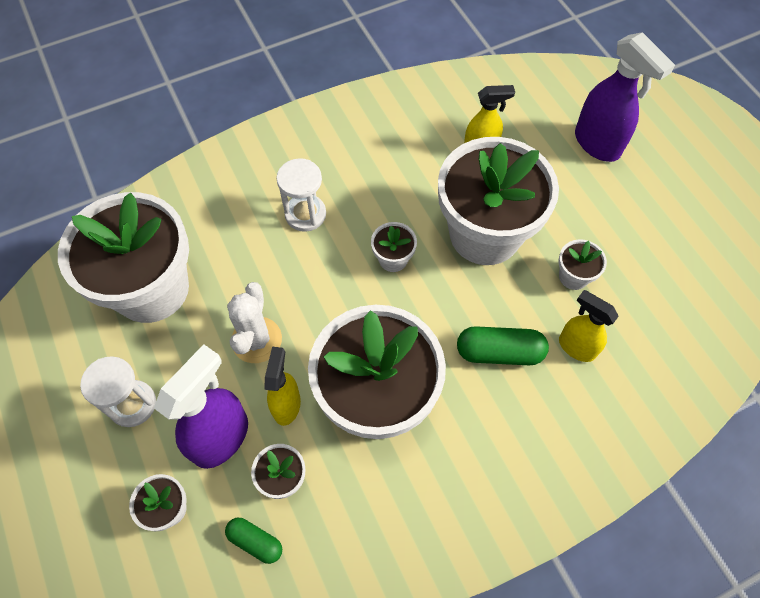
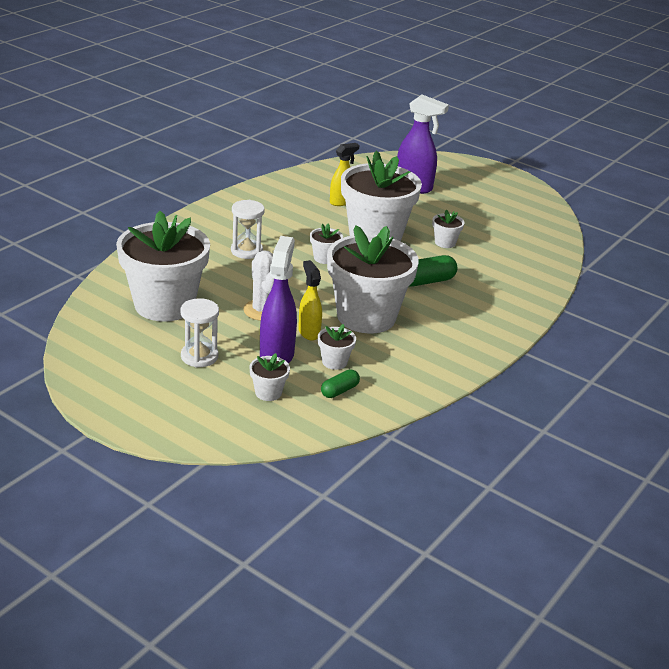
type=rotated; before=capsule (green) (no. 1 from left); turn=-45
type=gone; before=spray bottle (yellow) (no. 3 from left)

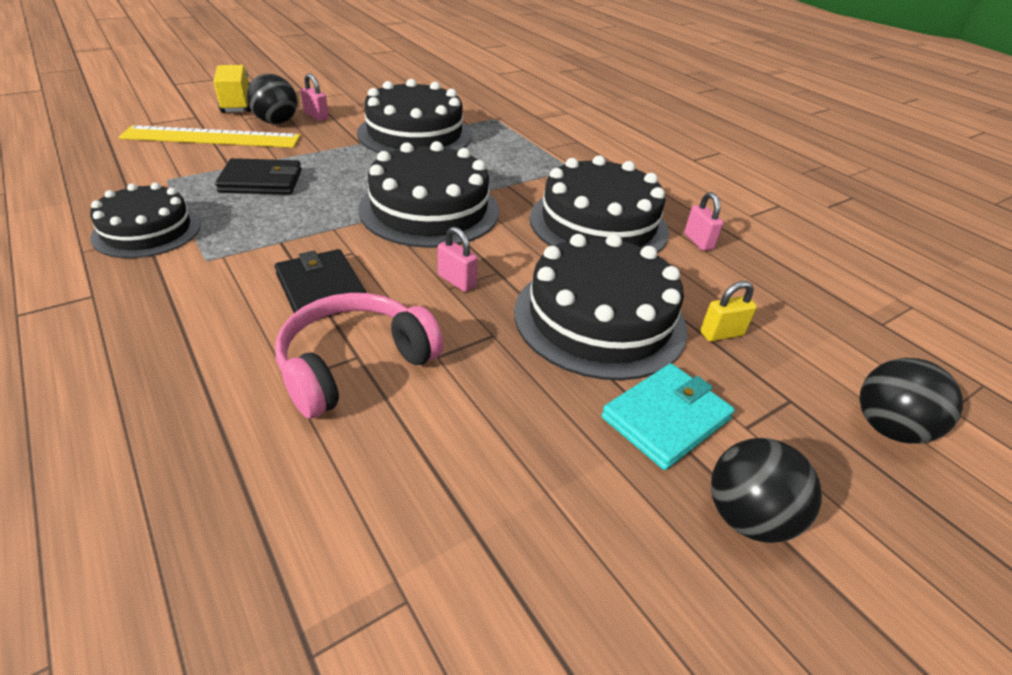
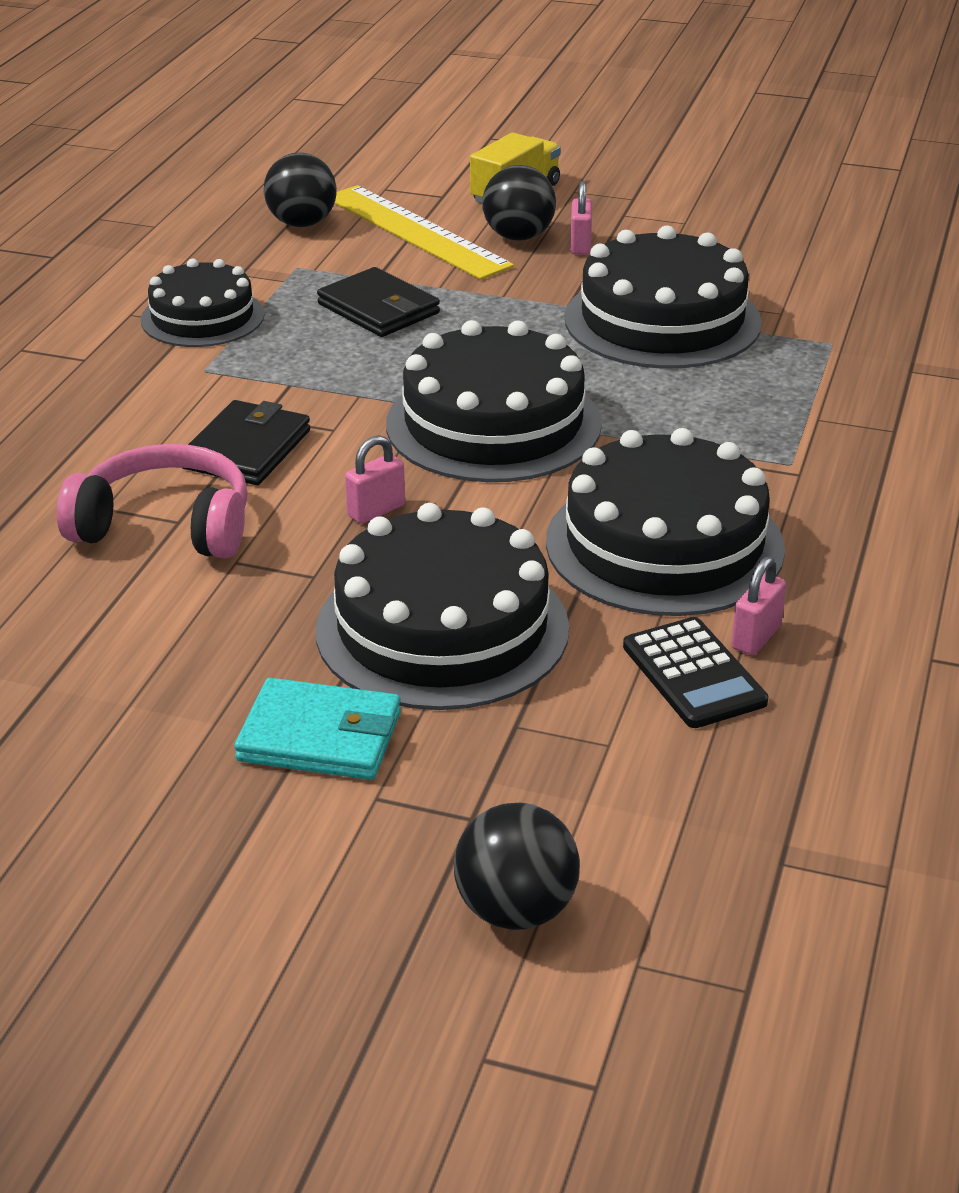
type=shifted; before=ball (black) (no. 2 from left in the first image); after=ball (black) (no. 1 from left)
type=rotated; before=padlock (pink) (no. 2 from left in the first image); turn=45
type=new; after=calculator (black)
type=gone; before=padlock (yellow)

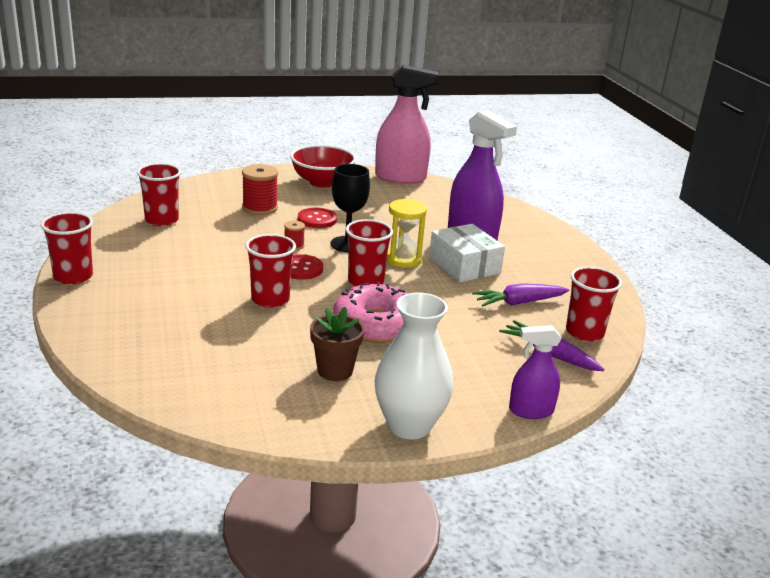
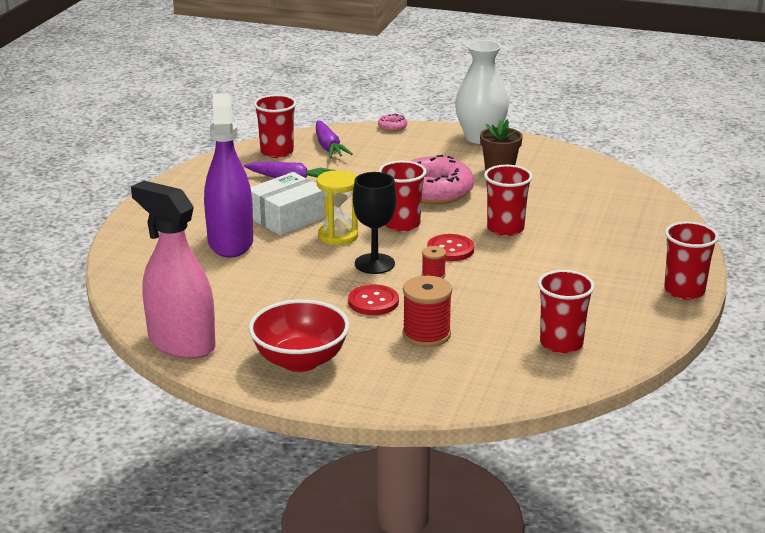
type=rotated; before=box (white); turn=45
type=swapped; before=spray bottle (purple) (no. 2 from left); after=donut (pink) (no. 1 from left)

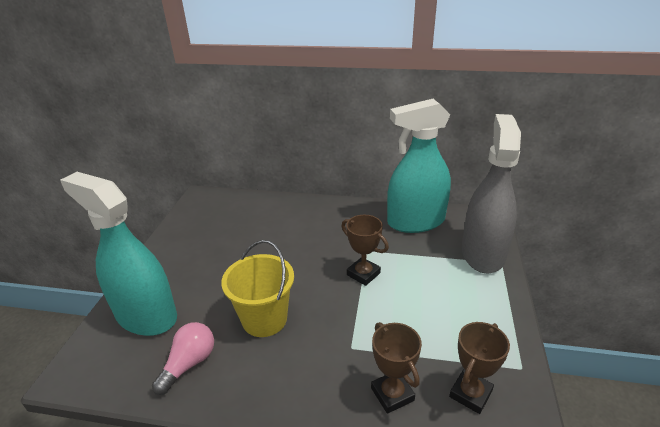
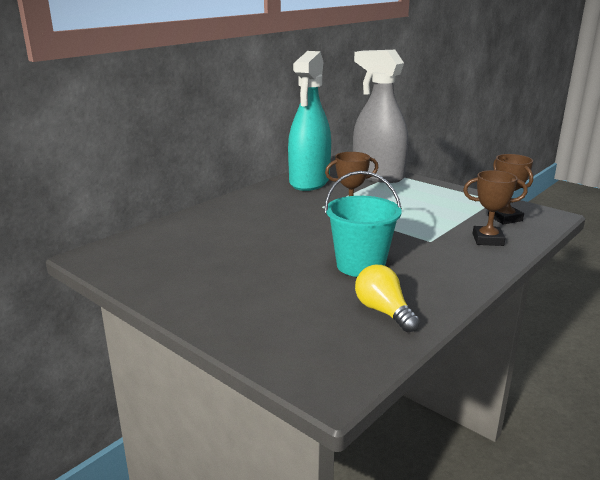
type=repainted; before=bucket (yellow); after=bucket (turquoise)
type=repainted; before=light bulb (pink); after=light bulb (yellow)
type=gone; before=spray bottle (turquoise) (no. 1 from left)

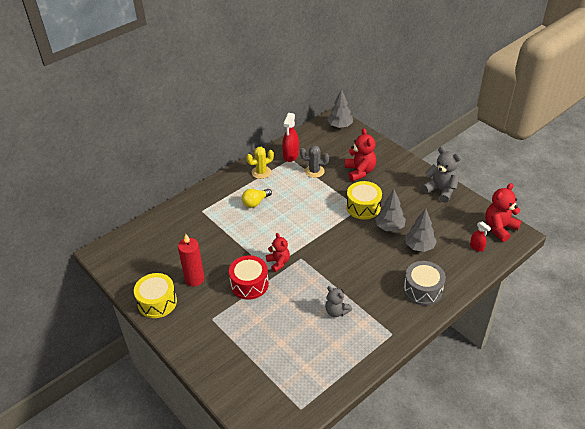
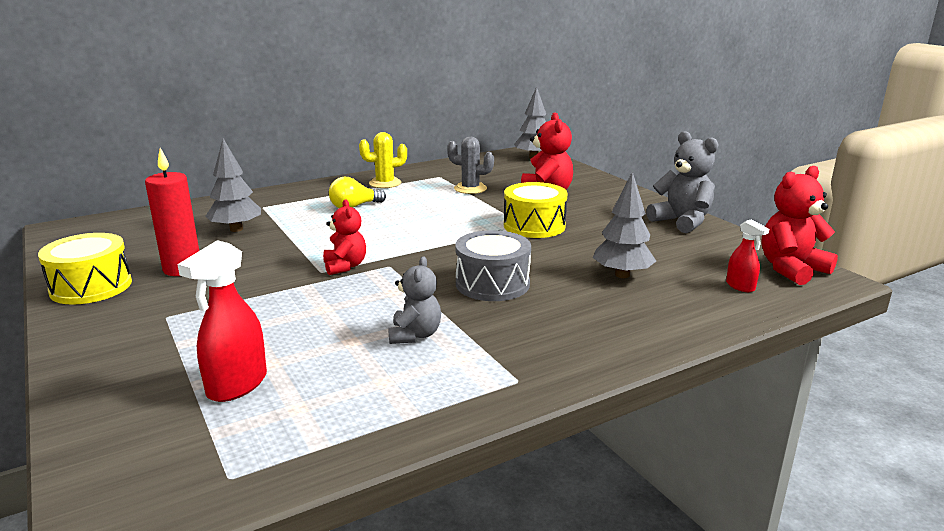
type=shifted; before=spray bottle (red) (no. 1 from left)
type=shifted; before=tree (grey) (no. 2 from left in the first image); after=tree (grey) (no. 1 from left)
type=rotated; before=teddy bear (grey) (no. 1 from left); turn=-135
type=shifted; before=drum (grey)
type=gone; before=drum (red)

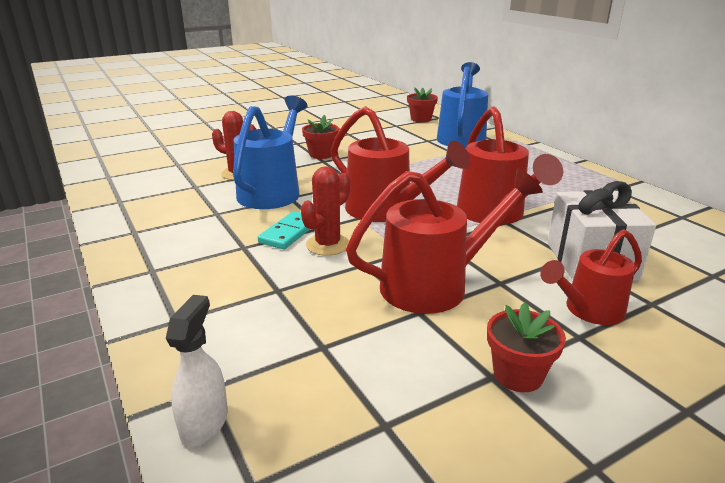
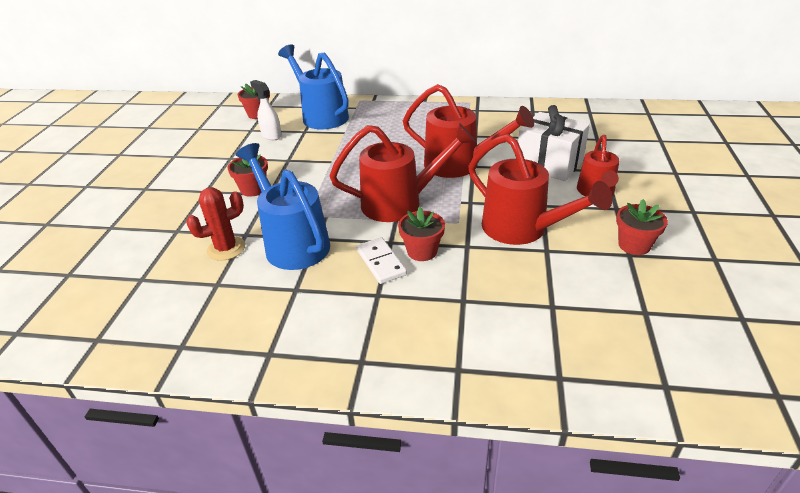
type=shifted; before=spray bottle (white)
type=repainted; before=domino (turquoise); after=domino (white)
type=swapped; before=cactus (red) (no. 2 from left); after=flower pot (red) (no. 3 from left)
type=rotated; before=watering can (red) (no. 2 from left in the first image); turn=120

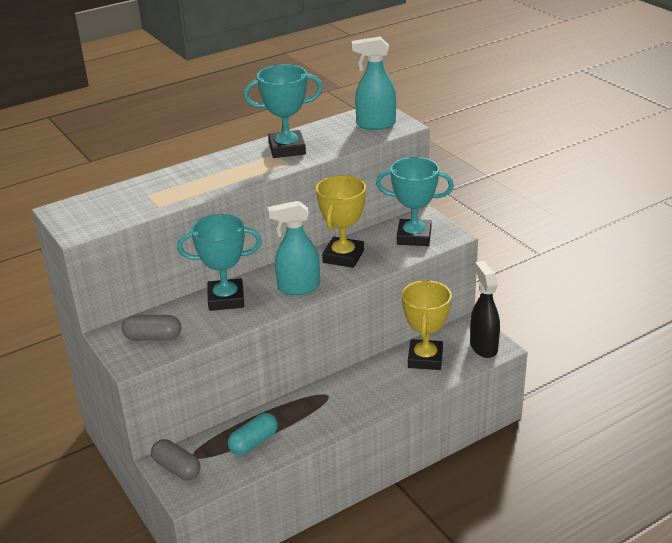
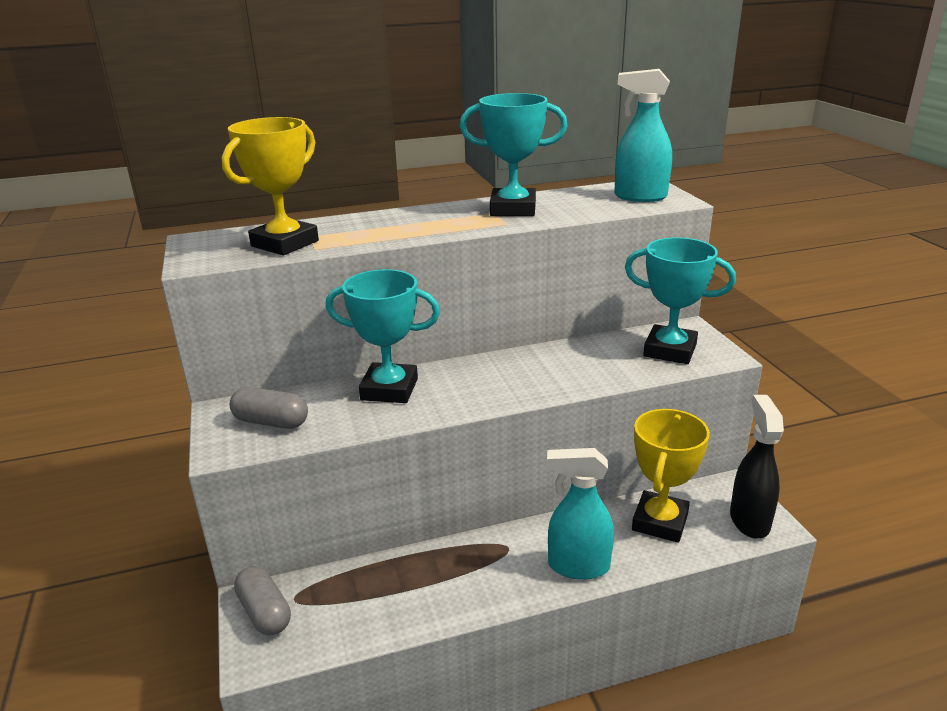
type=shifted; before=trophy (yellow) (no. 1 from left)
type=shifted; before=spray bottle (turquoise) (no. 1 from left)
type=gone; before=capsule (turquoise)

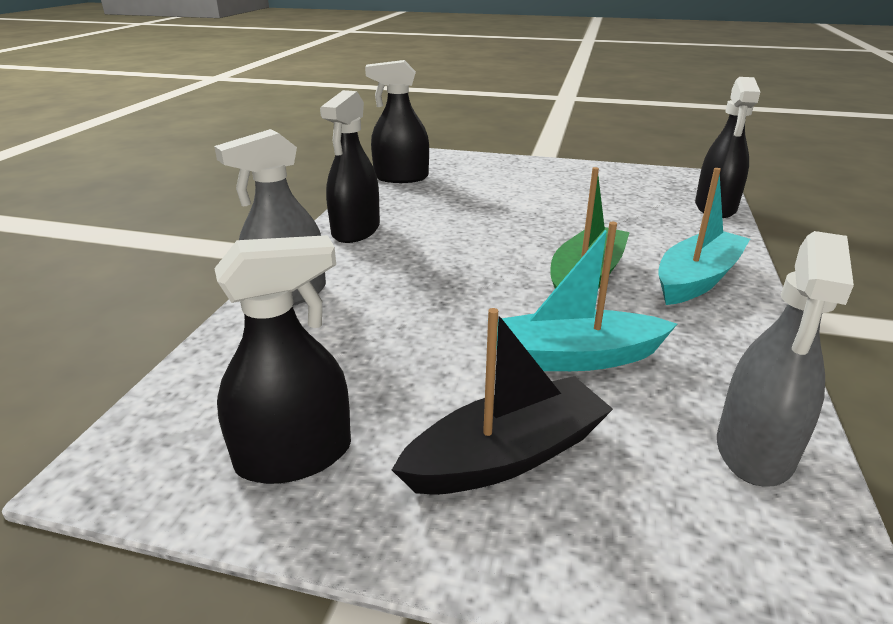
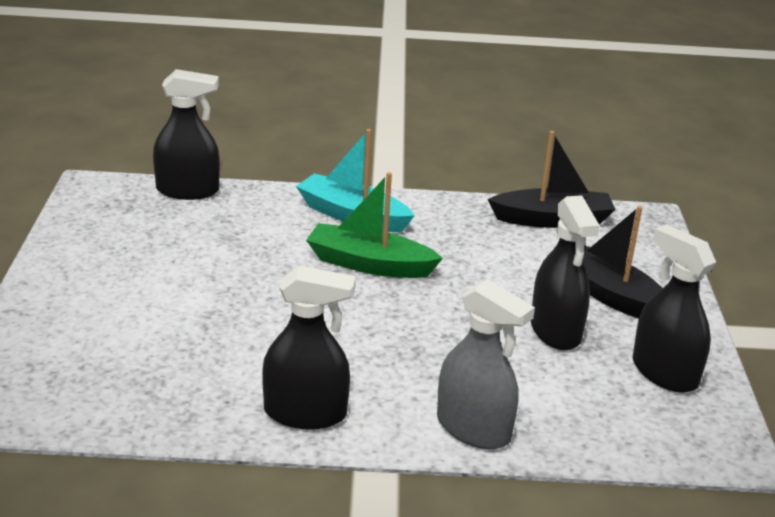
type=swapped; before=spray bottle (grey) (no. 2 from left); after=boat (black) (no. 1 from left)
type=shifted; before=spray bottle (black) (no. 3 from left)
type=gone; before=boat (turquoise) (no. 1 from left)

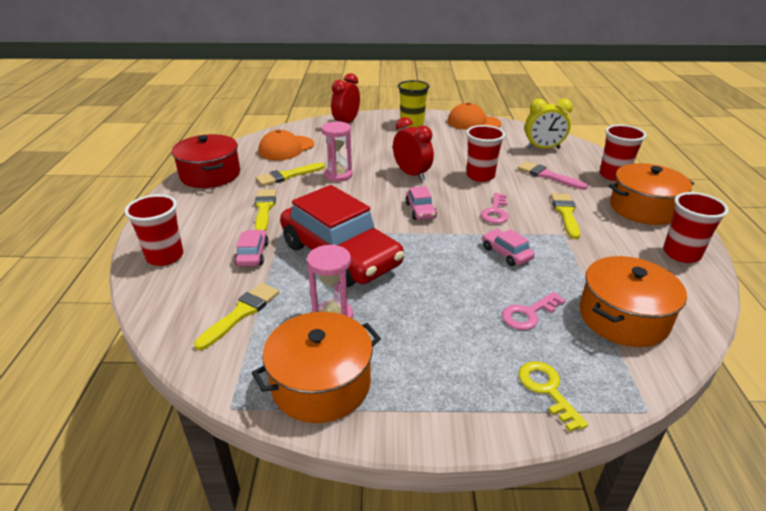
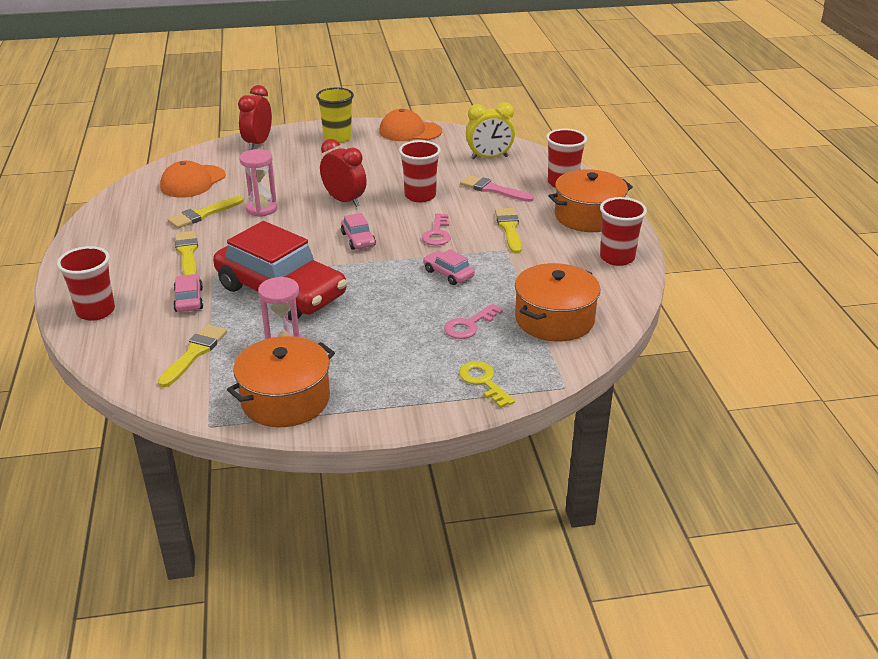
type=gone; before=pot (red)

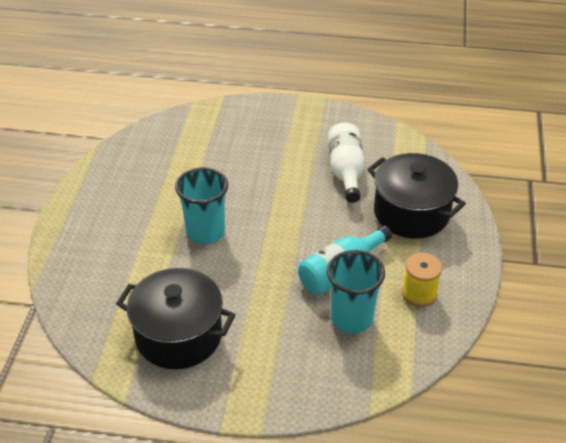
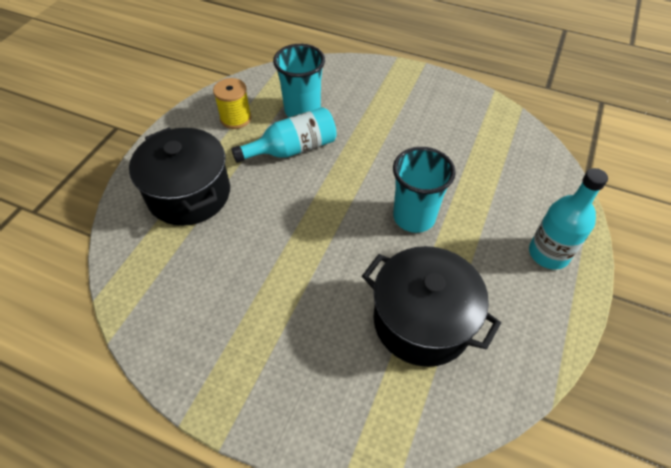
type=shifted; before=pot (black) (no. 1 from left in the first image); after=pot (black) (no. 2 from left)
type=new; after=bottle (turquoise) (no. 2 from left)
type=gone; before=bottle (white)

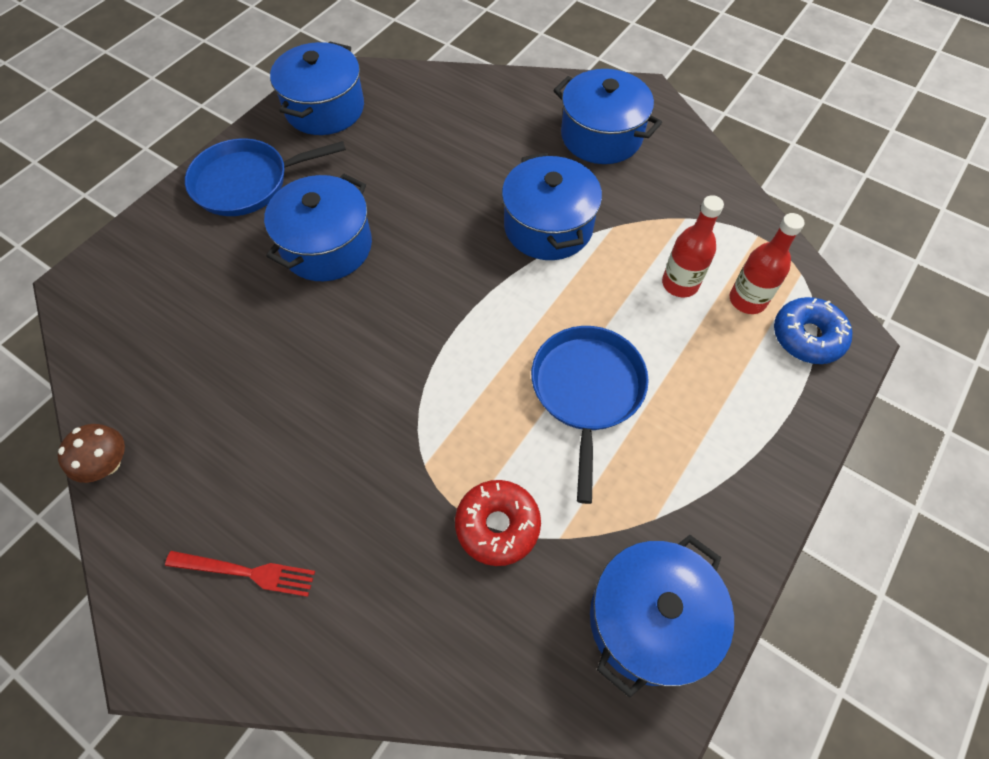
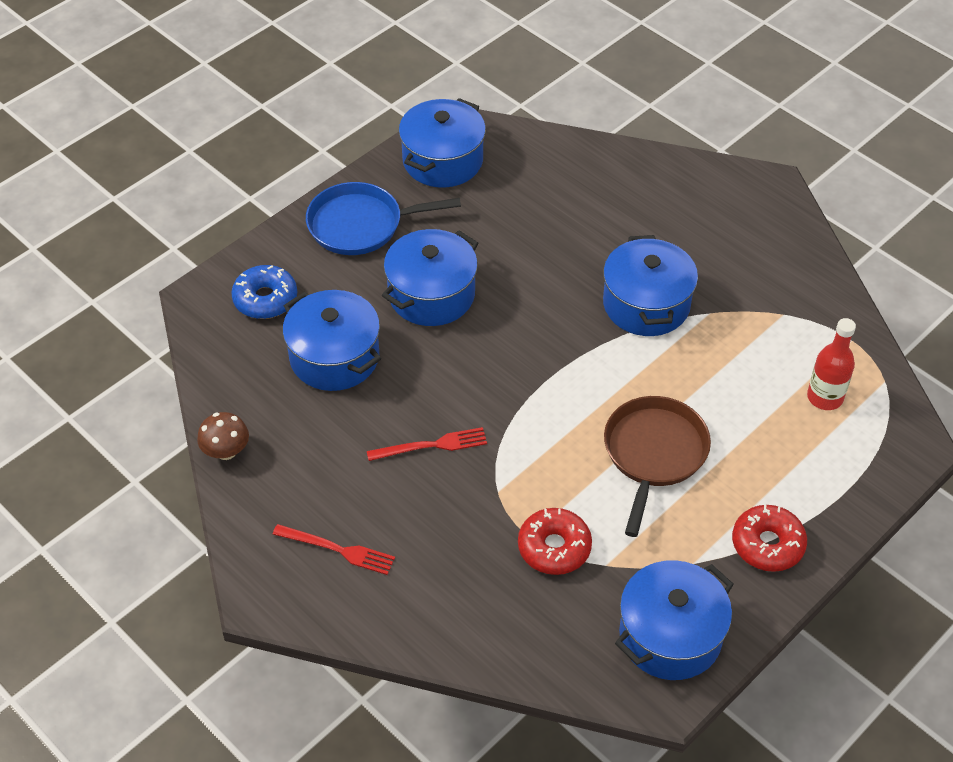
type=shifted; before=donut (blue)
type=shifted; before=pot (blue) (no. 4 from left in the first image); after=pot (blue) (no. 1 from left)
type=new; after=fork (red) (no. 2 from left)
type=repainted; before=pan (blue) (no. 2 from left); after=pan (brown)
type=new; after=donut (red) (no. 2 from left)
type=gone; before=bottle (red) (no. 1 from left)

